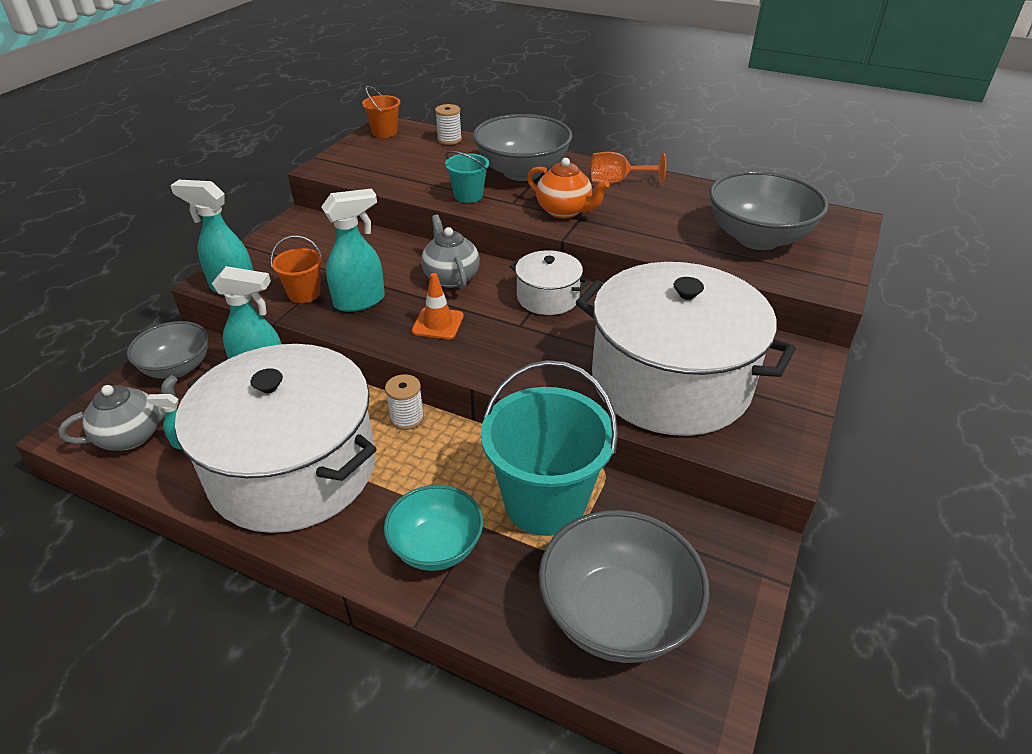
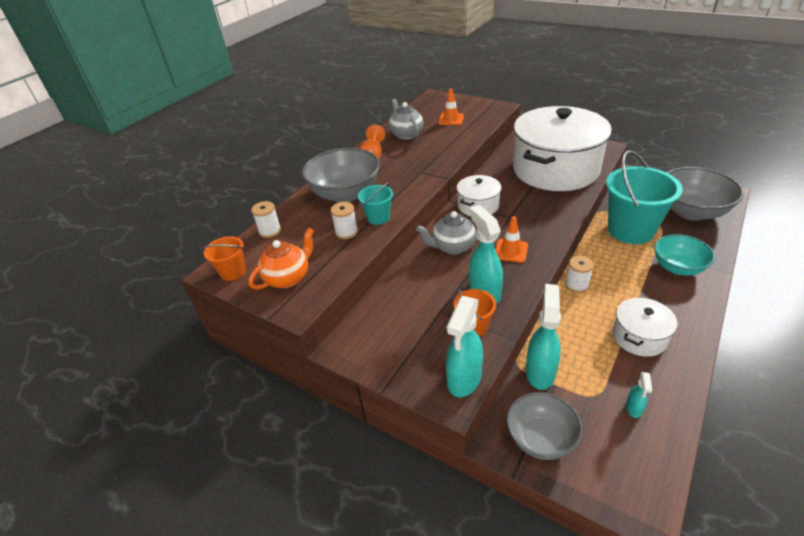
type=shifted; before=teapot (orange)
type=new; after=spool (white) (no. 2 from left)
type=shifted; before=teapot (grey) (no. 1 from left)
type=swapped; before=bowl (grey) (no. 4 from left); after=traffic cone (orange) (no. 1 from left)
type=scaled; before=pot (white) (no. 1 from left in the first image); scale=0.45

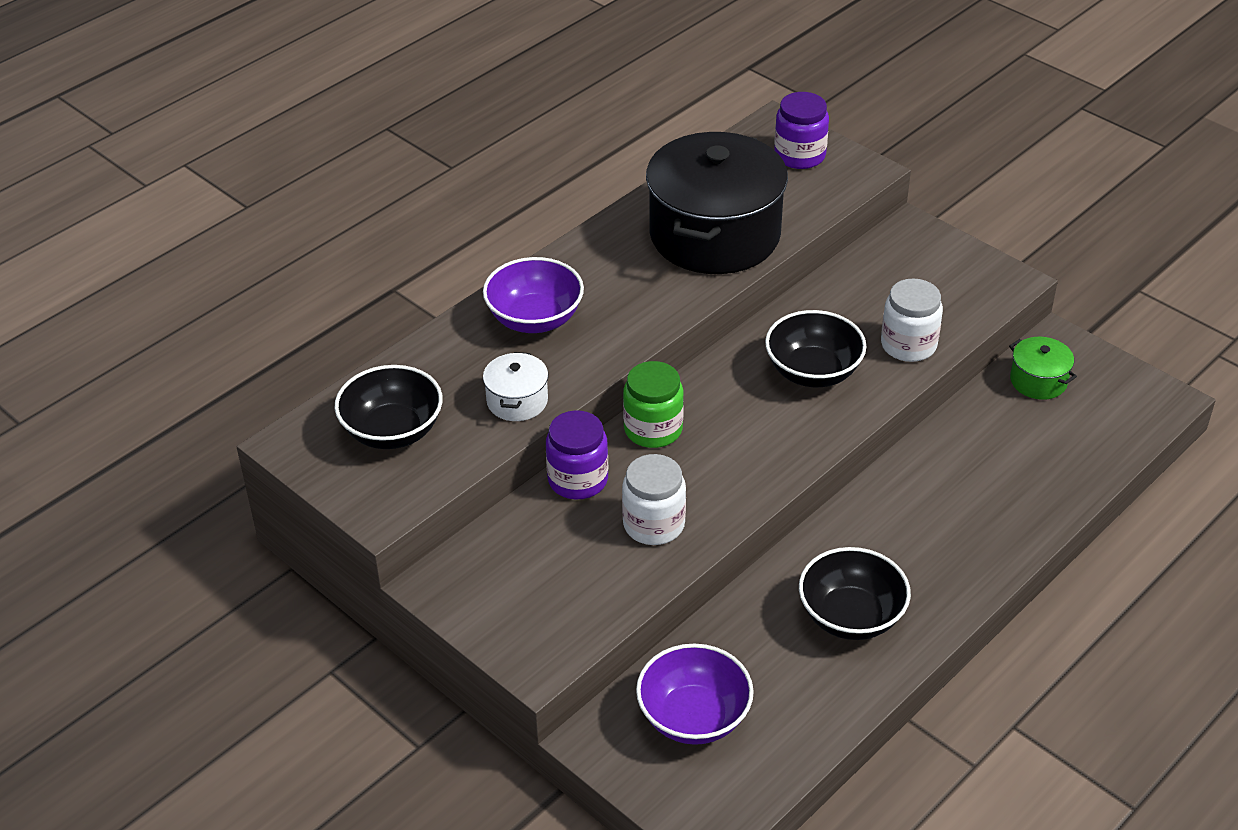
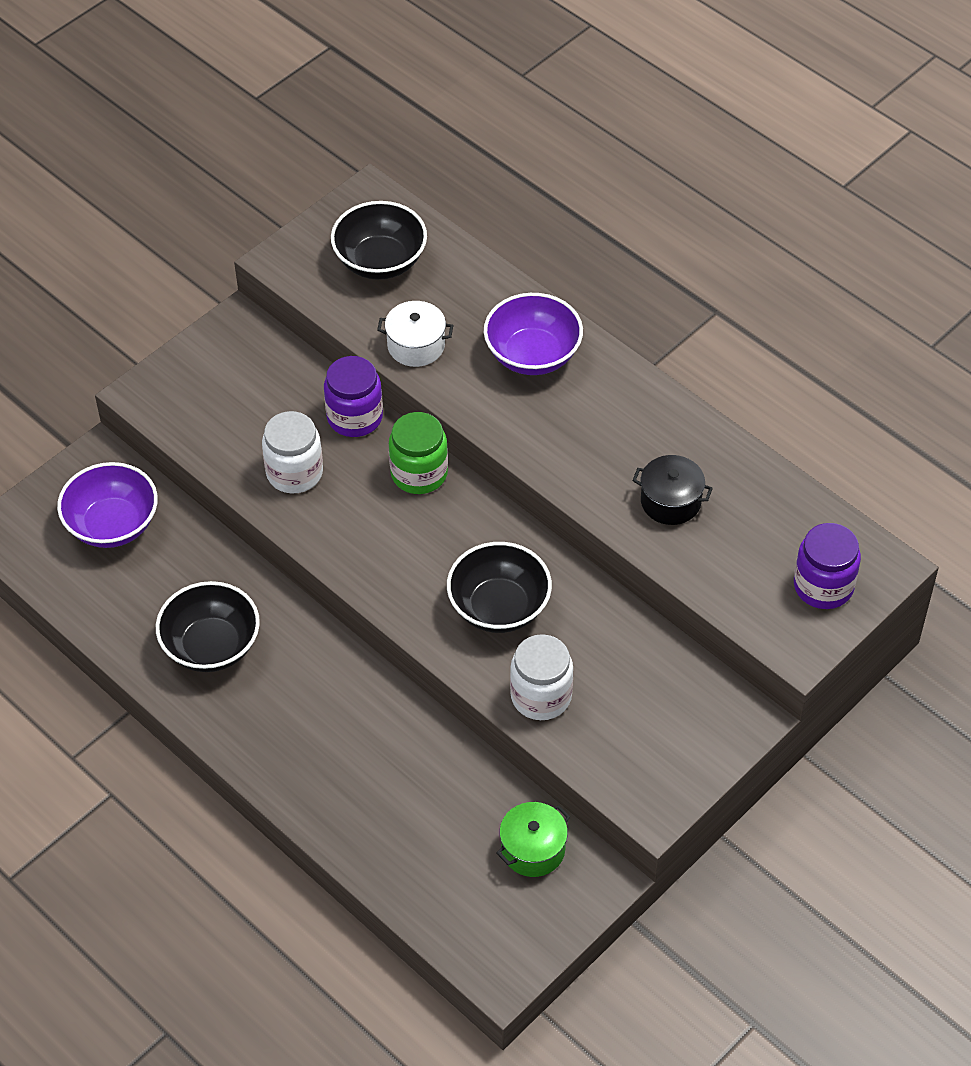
type=scaled; before=pot (black); scale=0.43

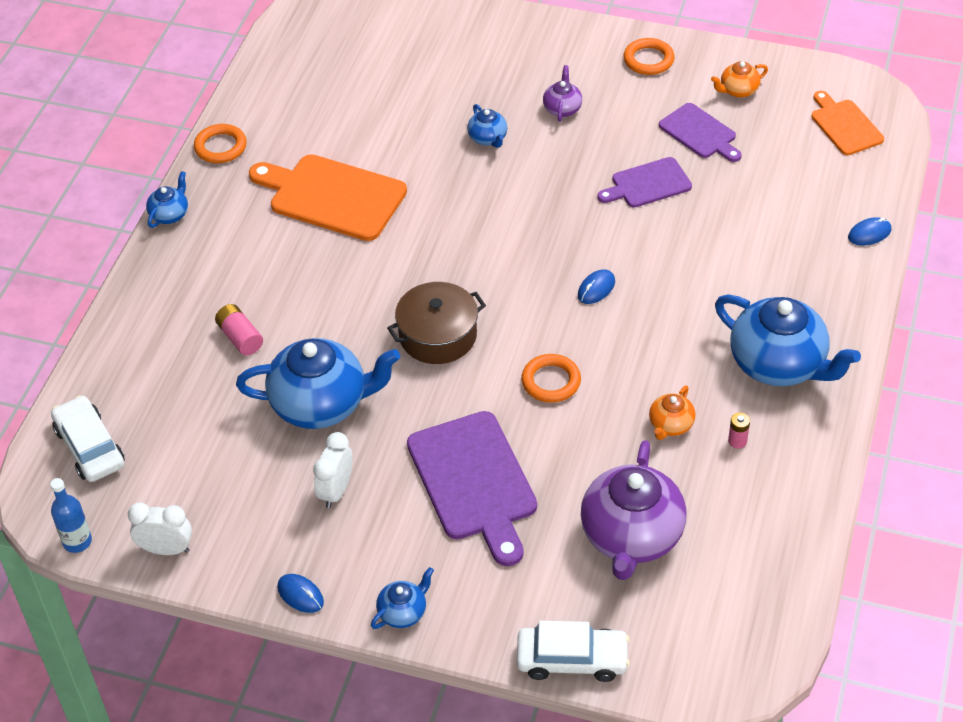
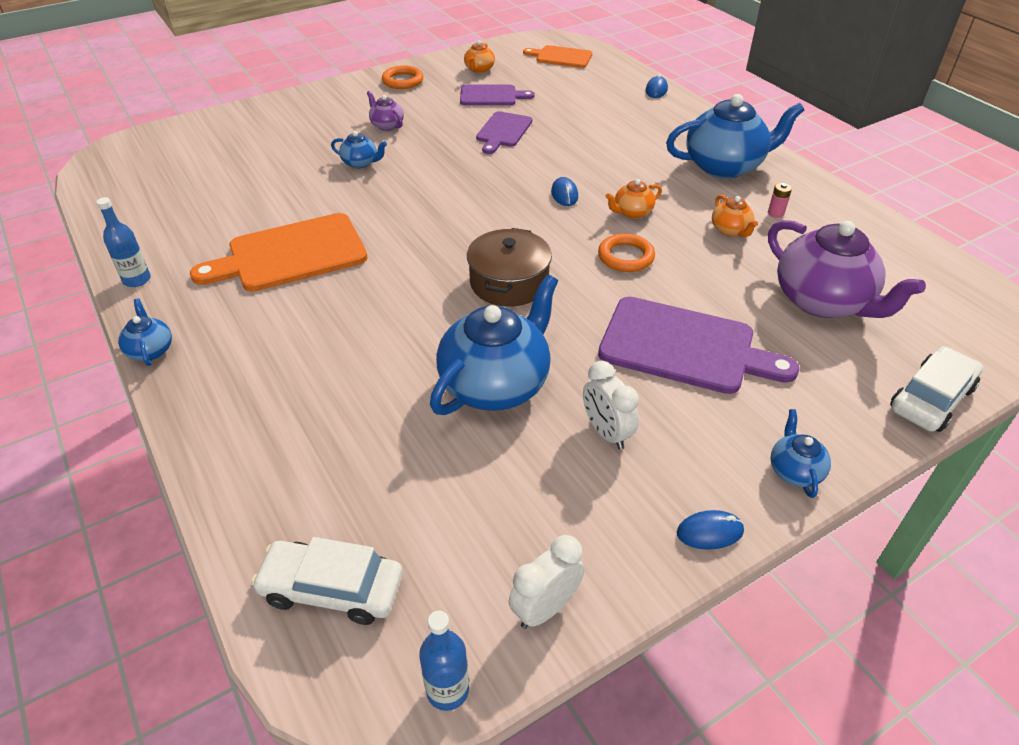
type=swapped; before=ring (orange) (no. 1 from left); after=bottle (blue) (no. 1 from left)
type=new; after=teapot (orange) (no. 2 from left)
type=gone; before=battery (pink) (no. 1 from left)

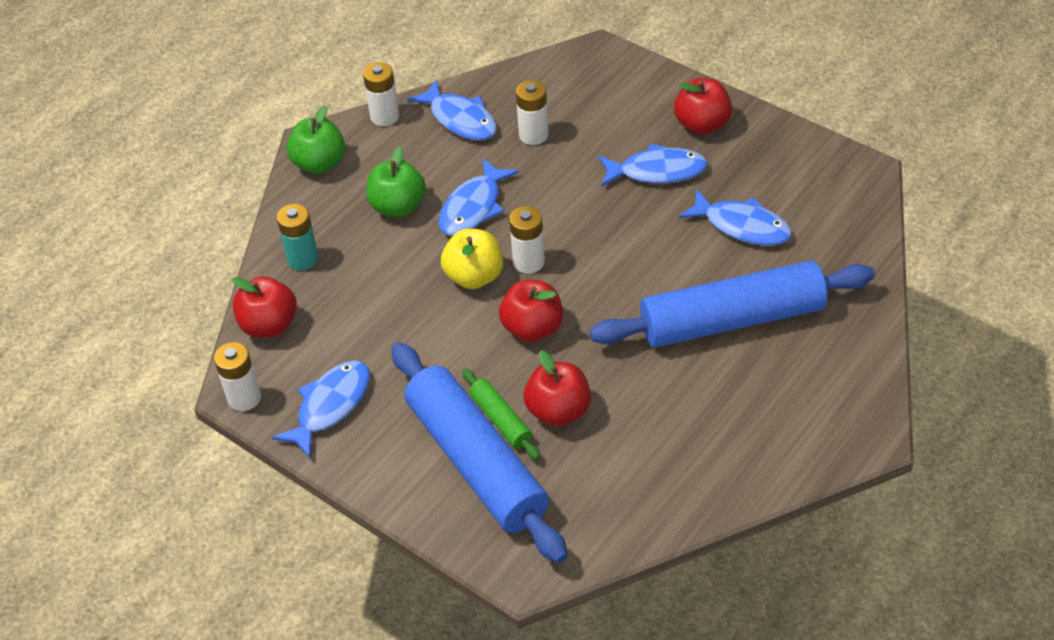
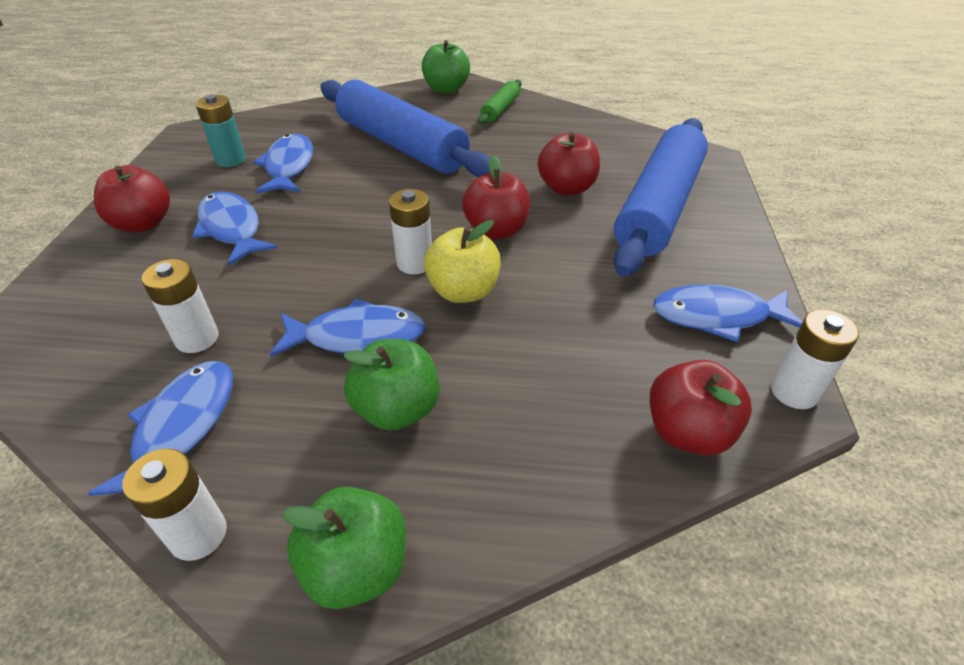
type=shifted; before=battery (turquoise)
type=new; after=apple (green) (no. 3 from left)
type=shifted; before=rolling pin (green)

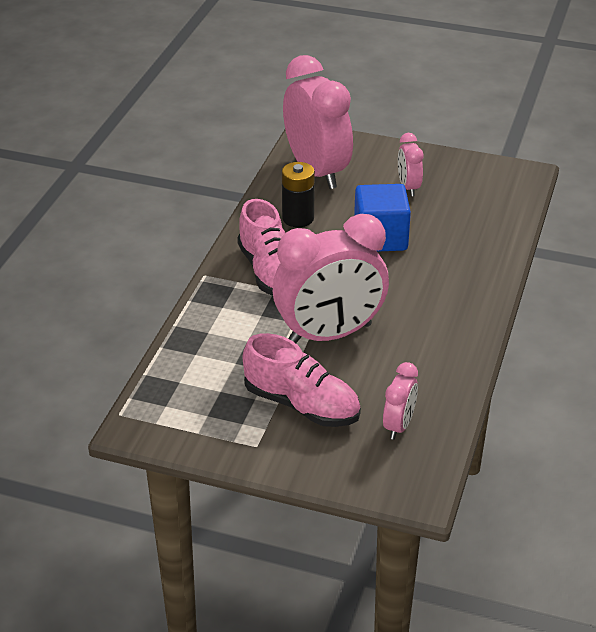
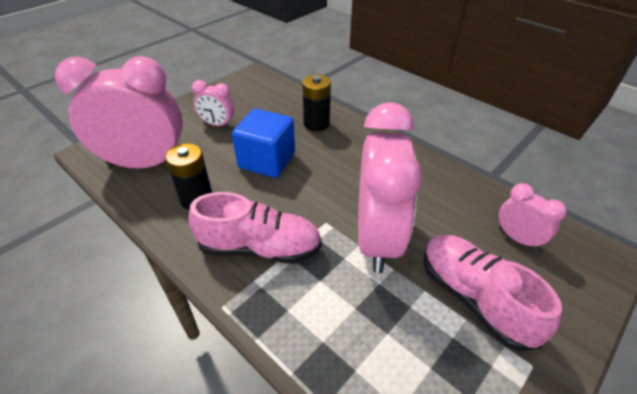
type=new; after=battery (black) (no. 2 from left)
type=rotated; before=shoe (pink) (no. 2 from left); turn=-90

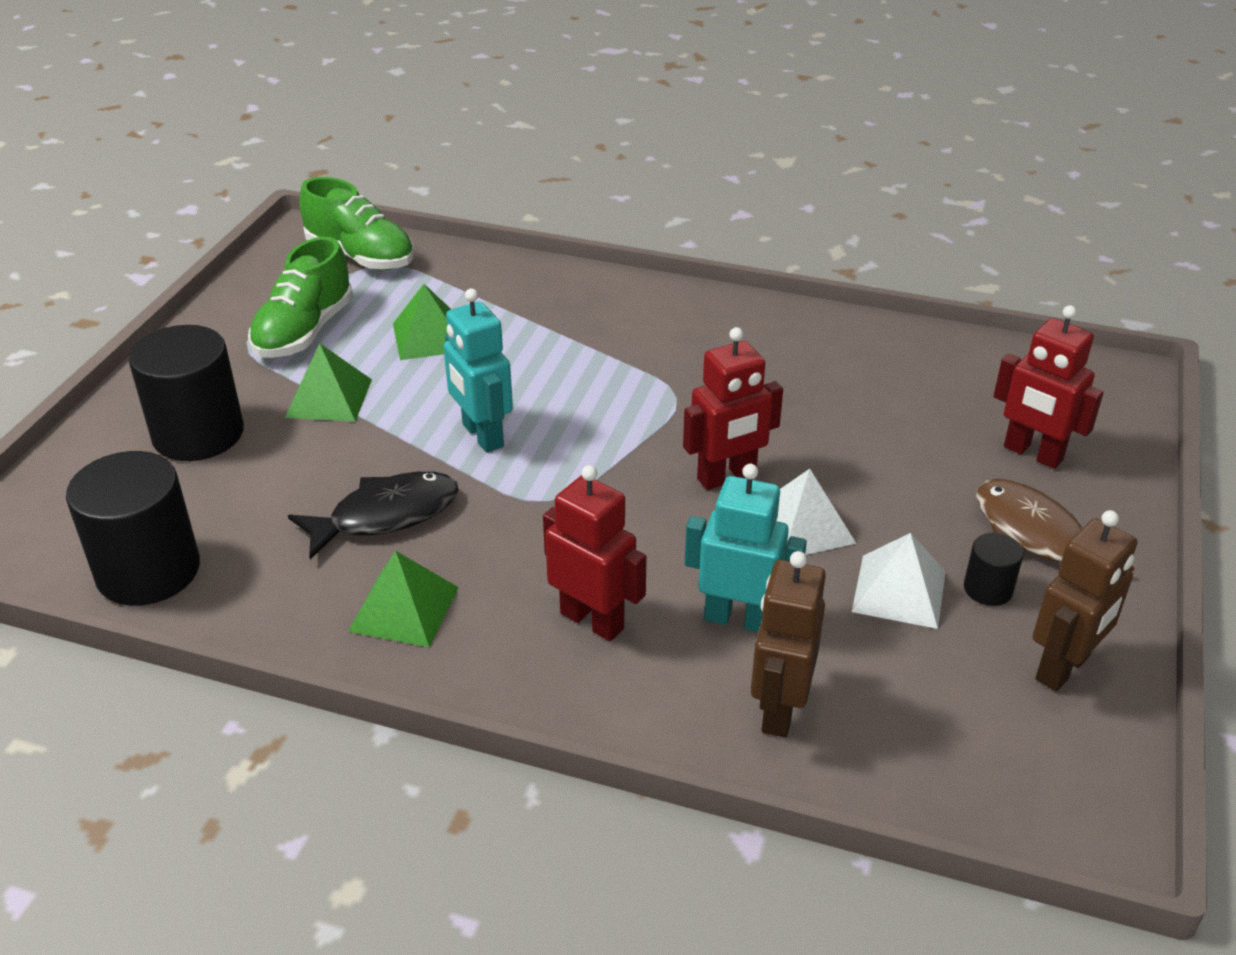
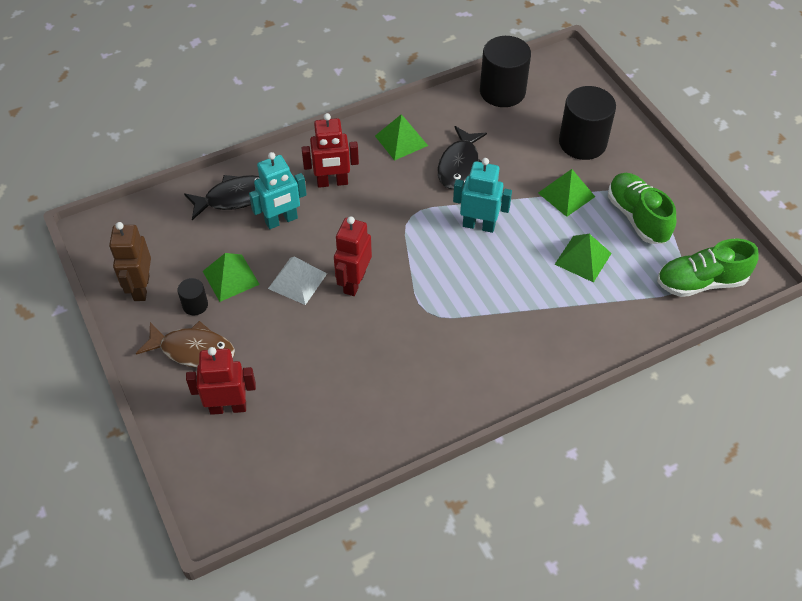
type=swapped; before=robot (brown) (no. 1 from left); after=fish (black) (no. 1 from left)
type=repainted; before=pyramid (white) (no. 2 from left); after=pyramid (green) (no. 1 from left)

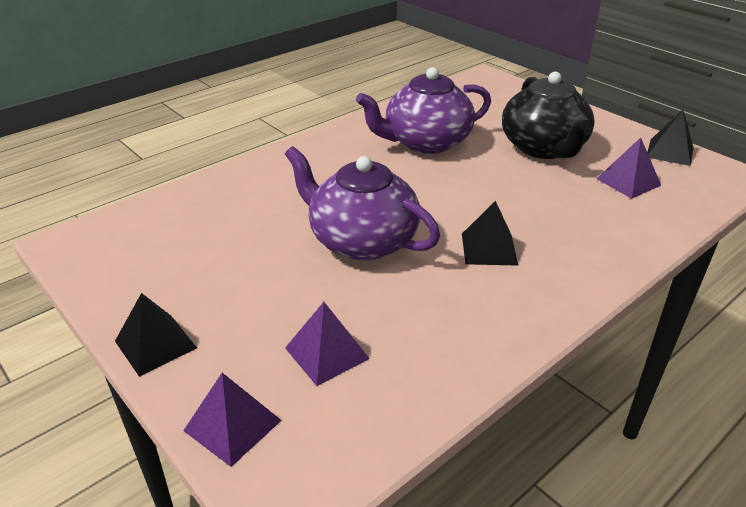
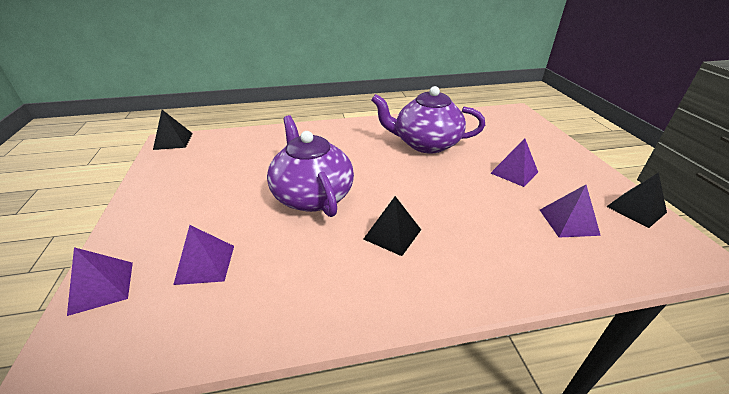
type=shifted; before=pyramid (black) (no. 1 from left)
type=swapped; before=teapot (black); after=pyramid (purple) (no. 3 from left)

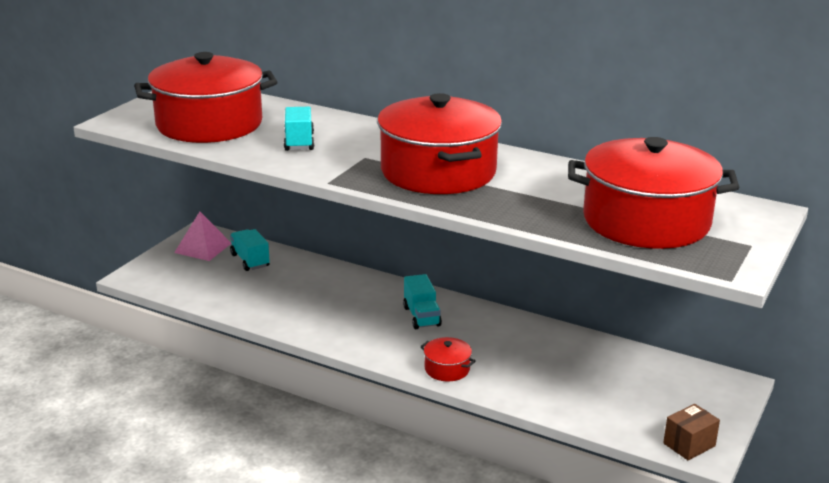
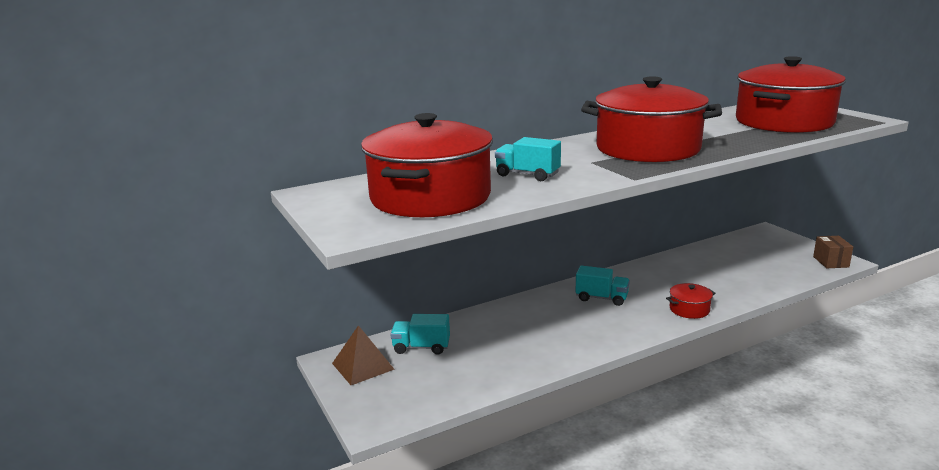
type=repainted; before=pyramid (pink); after=pyramid (brown)

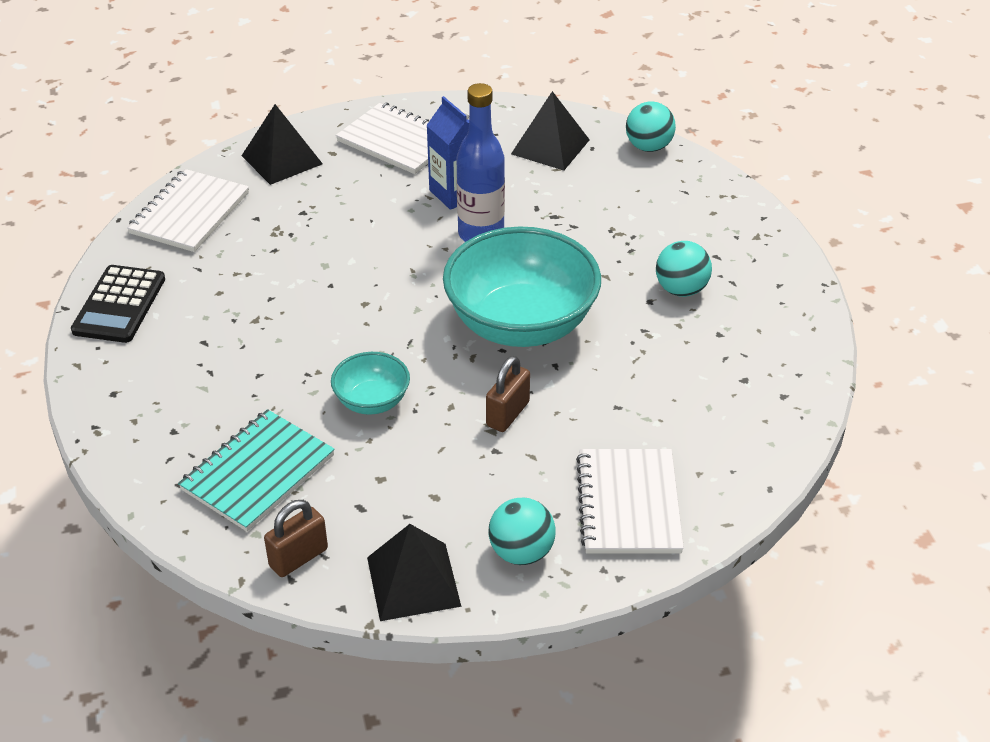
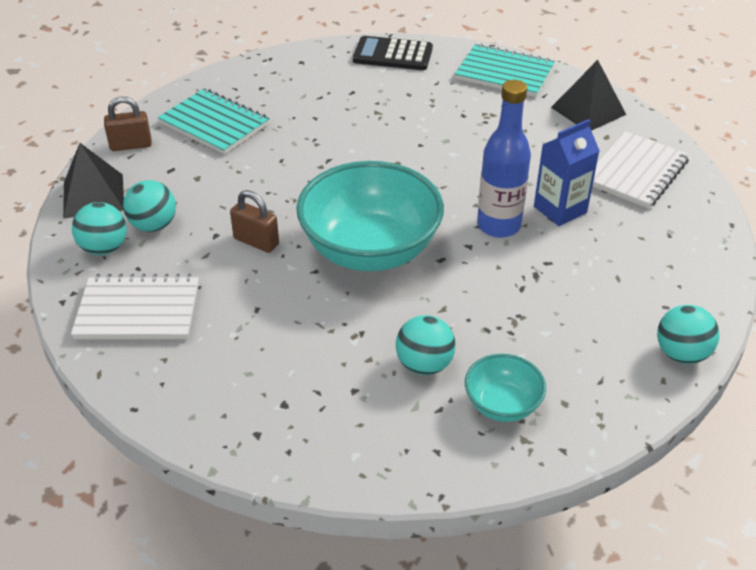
type=rotated; before=padlock (brown) (no. 1 from left); turn=-60
type=new; after=ball (turquoise) (no. 2 from left)
type=repainted; before=notebook (white) (no. 1 from left); after=notebook (turquoise) (no. 2 from left)
type=shifted; before=bowl (turquoise) (no. 1 from left in the first image); after=bowl (turquoise) (no. 2 from left)
type=gone; before=pyramid (black) (no. 3 from left)

